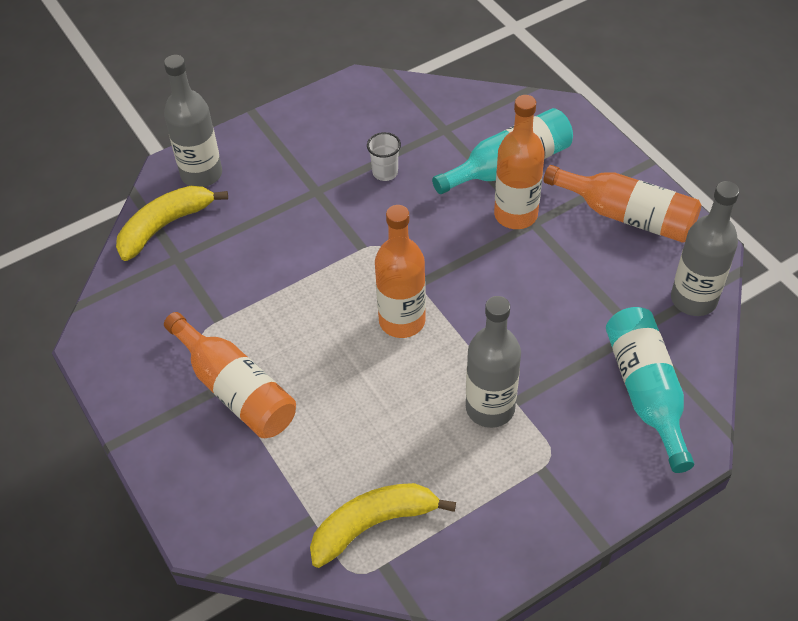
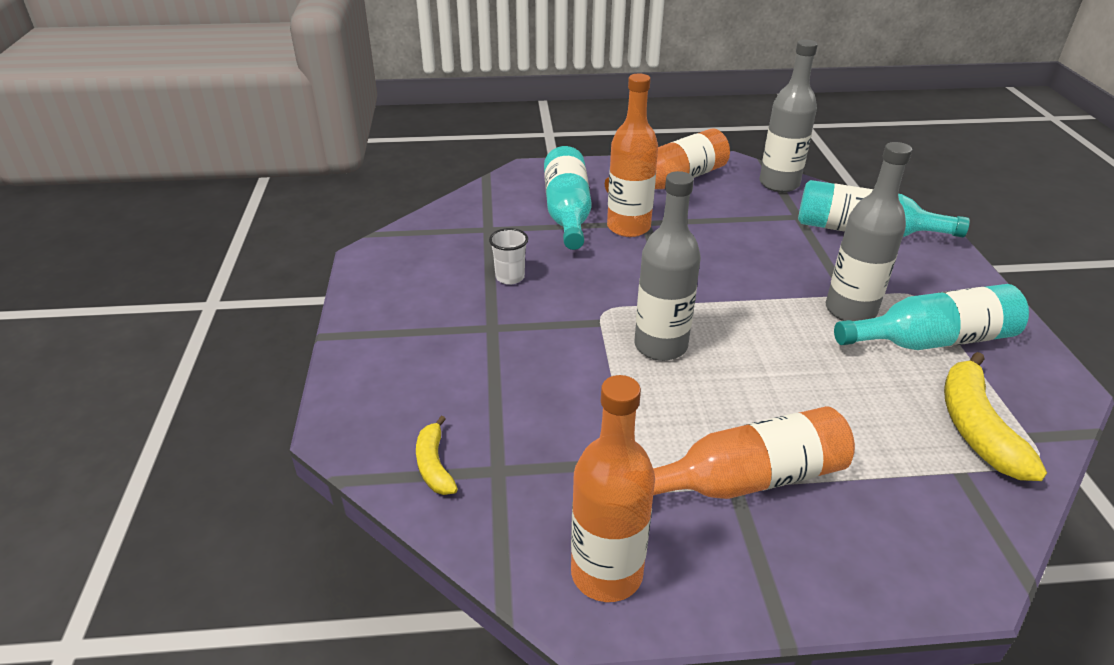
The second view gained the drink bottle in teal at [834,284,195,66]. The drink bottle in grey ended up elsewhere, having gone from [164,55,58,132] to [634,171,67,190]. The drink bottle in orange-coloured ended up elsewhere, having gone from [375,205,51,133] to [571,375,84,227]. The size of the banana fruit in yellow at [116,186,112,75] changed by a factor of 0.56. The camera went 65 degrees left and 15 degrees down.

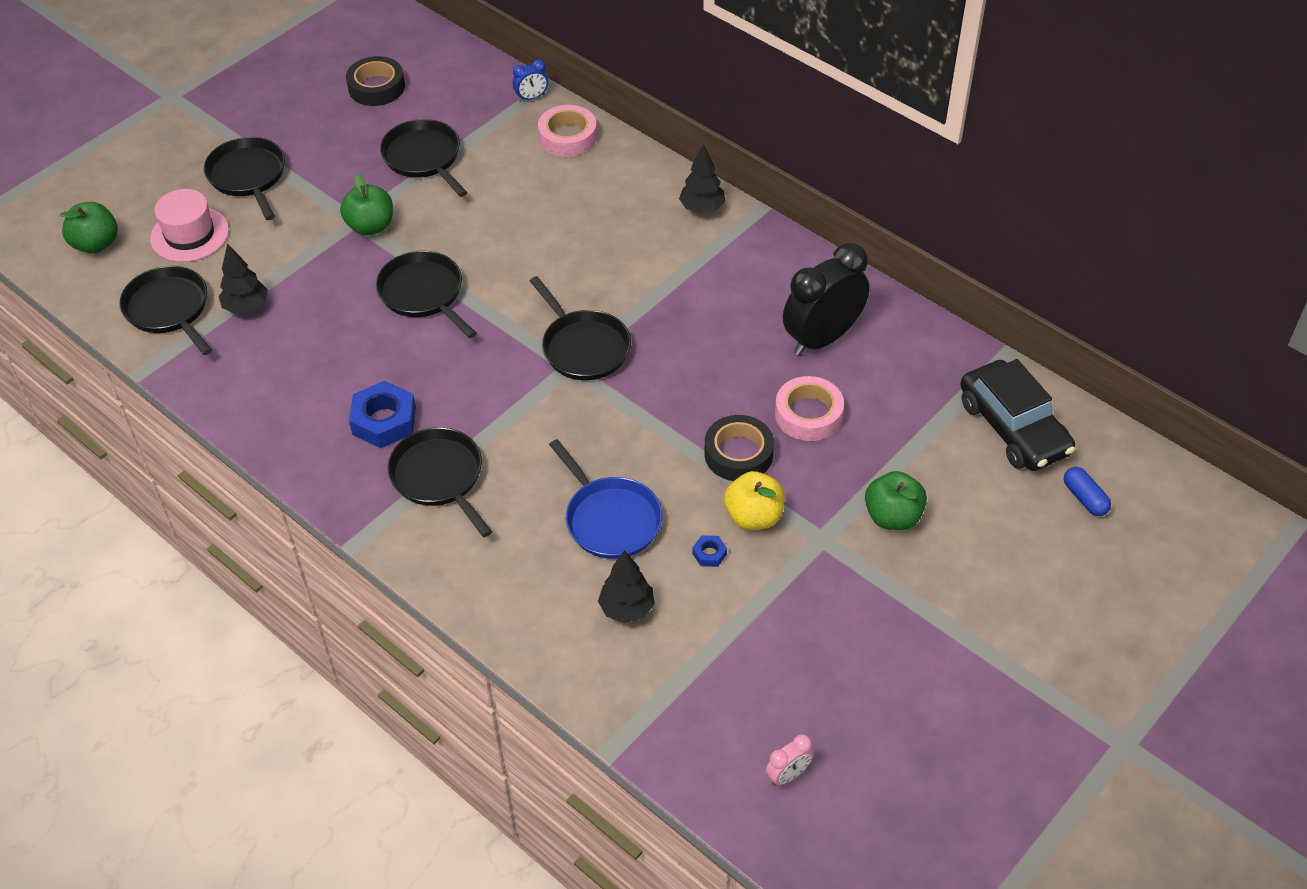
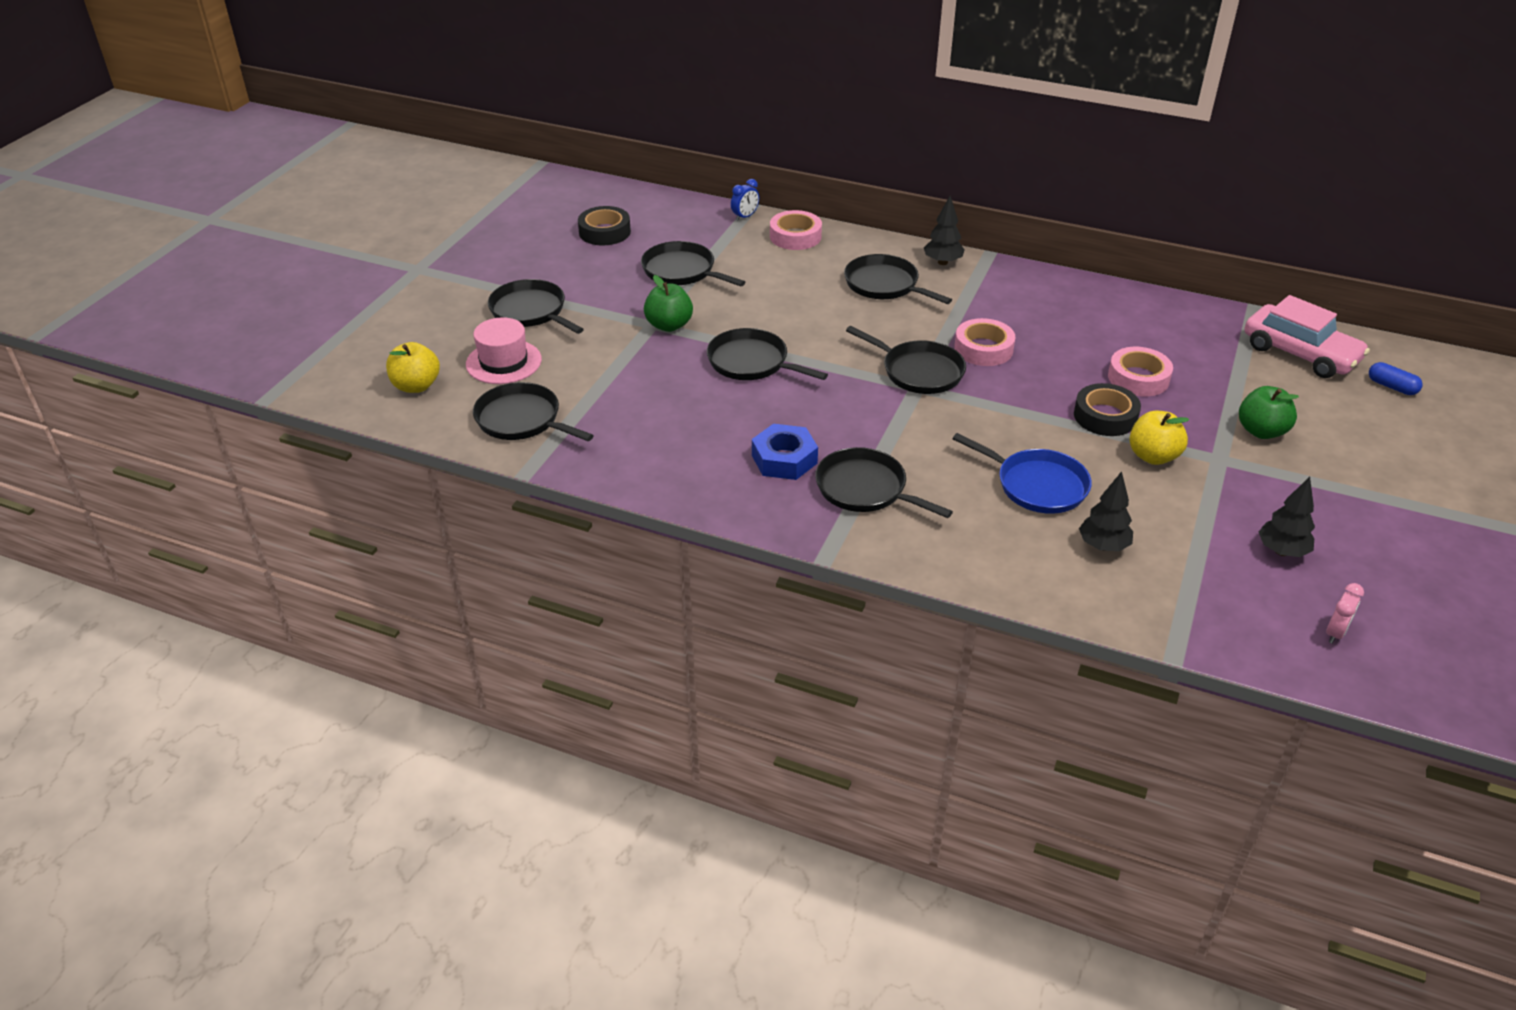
The second view lost the nut in royal blue at [692,535,35,32]. The second view lost the bedside clock in jet-black at [783,243,87,112]. The second view gained the frying pan in jet-black at [844,254,108,50]. The second view gained the sticky tape in pink at [954,318,61,48]. The toy tree in jet-black ended up elsewhere, having gone from [219,243,49,71] to [1259,477,56,80]. What was the toy apple in leaf-green at [60,202,58,51] turned into the toy apple in yellow at [386,342,54,51]. What was the car in jet-black at [960,359,115,112] turned into the car in pink at [1244,295,126,83]. The camera went 20 degrees left and 10 degrees down.

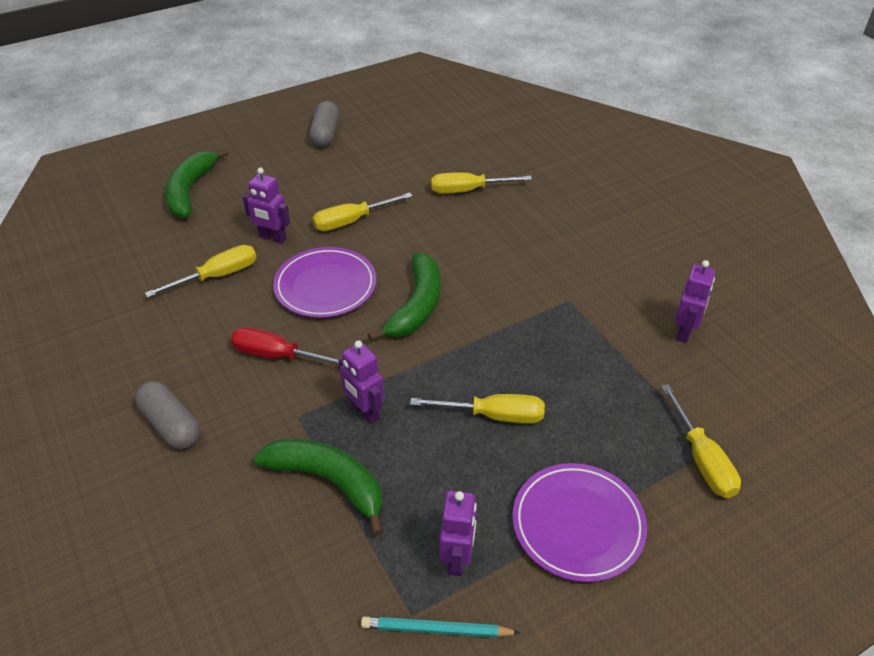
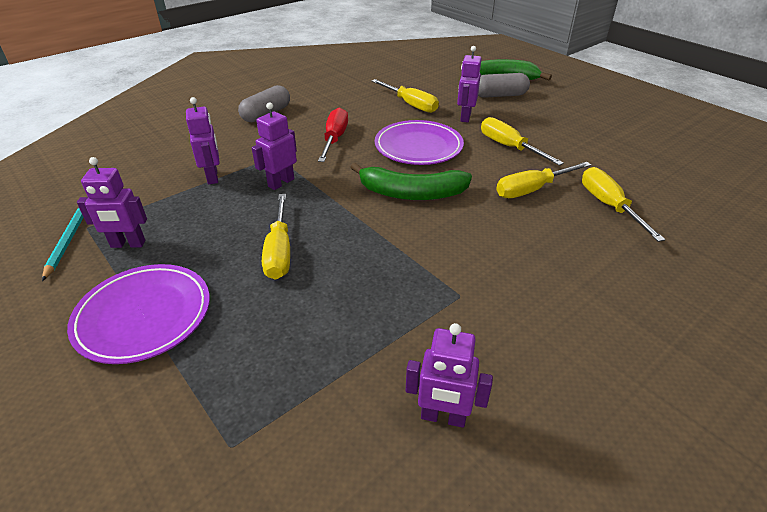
The capsule in grey ended up elsewhere, having gone from [309,101,30,46] to [478,73,52,25]. The hand screwdriver in yellow ended up elsewhere, having gone from [661,384,80,114] to [496,162,95,36]. Where the banana fruit in leaf-green stood at [254,439,130,97], the robot in purple came to stand at [186,97,34,87]. The camera went 80 degrees right and 5 degrees down.

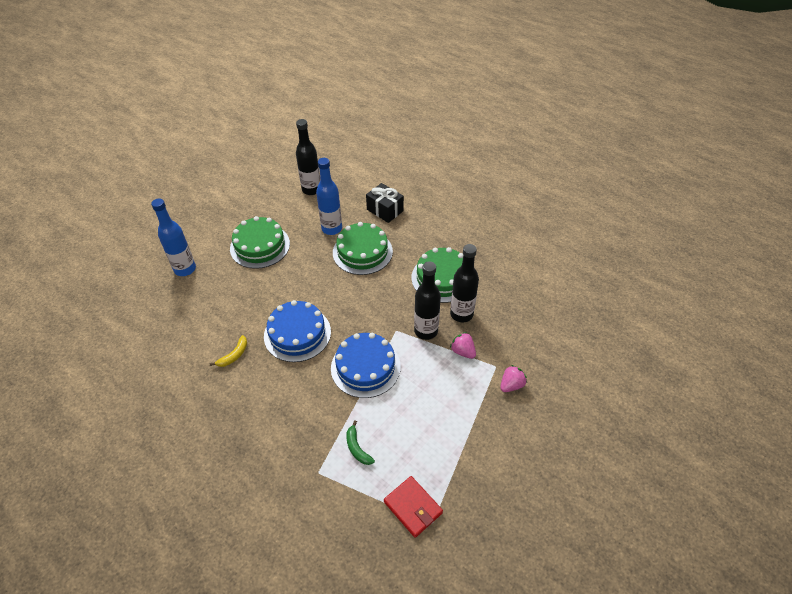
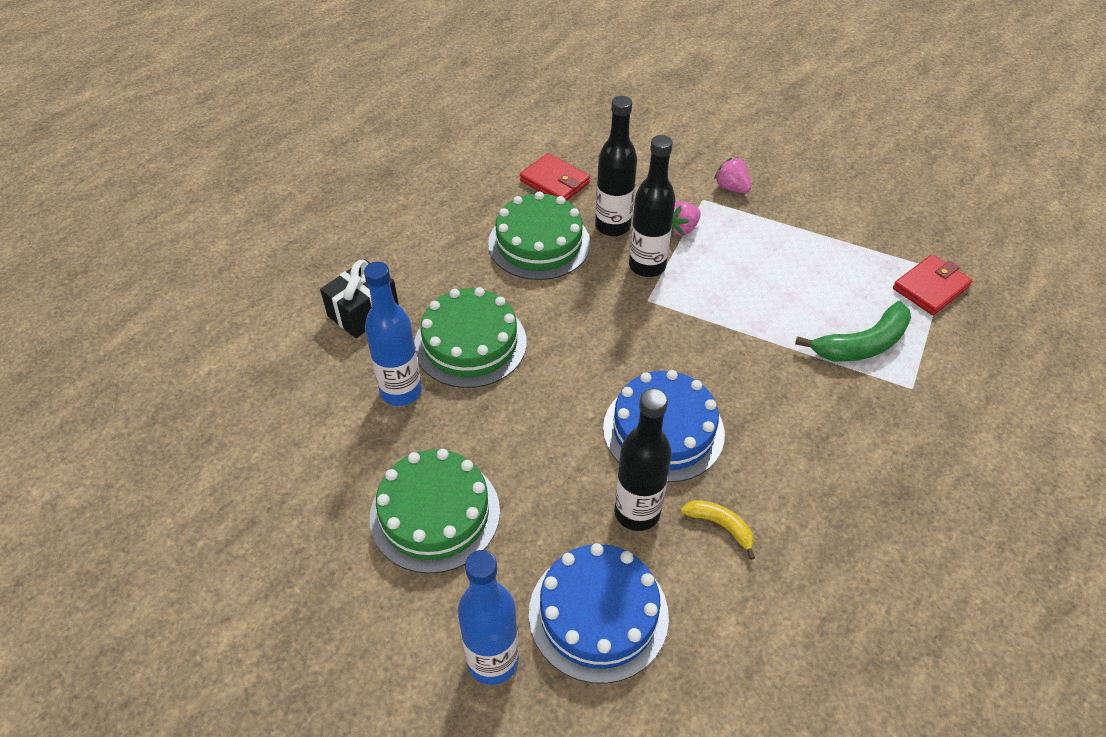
The second view gained the wallet in red at [520,153,70,47]. The drink bottle in jet-black ended up elsewhere, having gone from [296,119,24,76] to [614,389,58,142]. The cake in royal blue ended up elsewhere, having gone from [331,333,70,65] to [529,543,140,141]. The size of the banana fruit in leaf-green at [346,420,29,45] changed by a factor of 1.76. The camera went 90 degrees left and 0 degrees up.

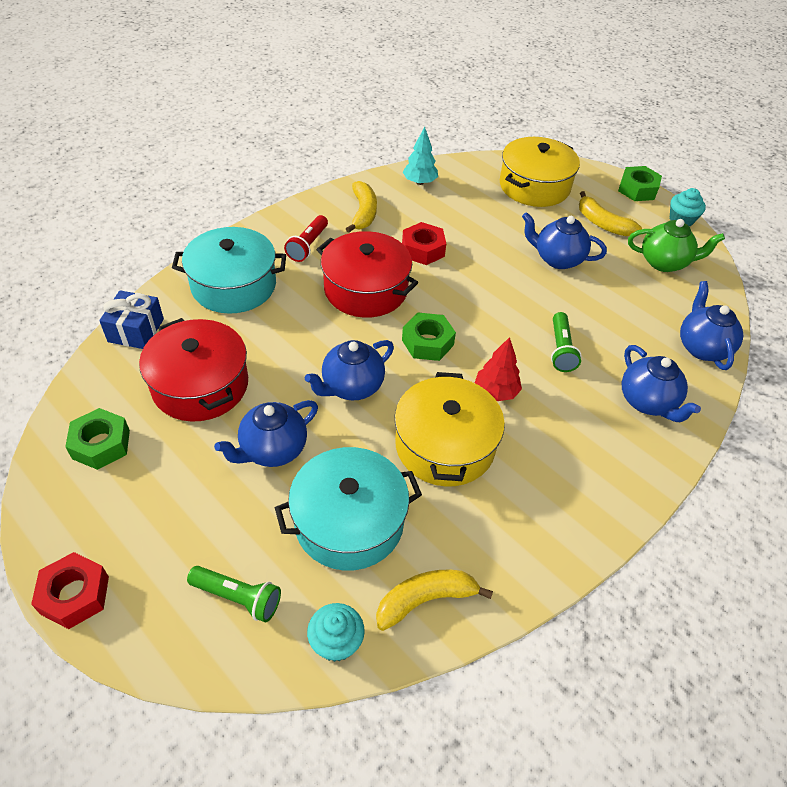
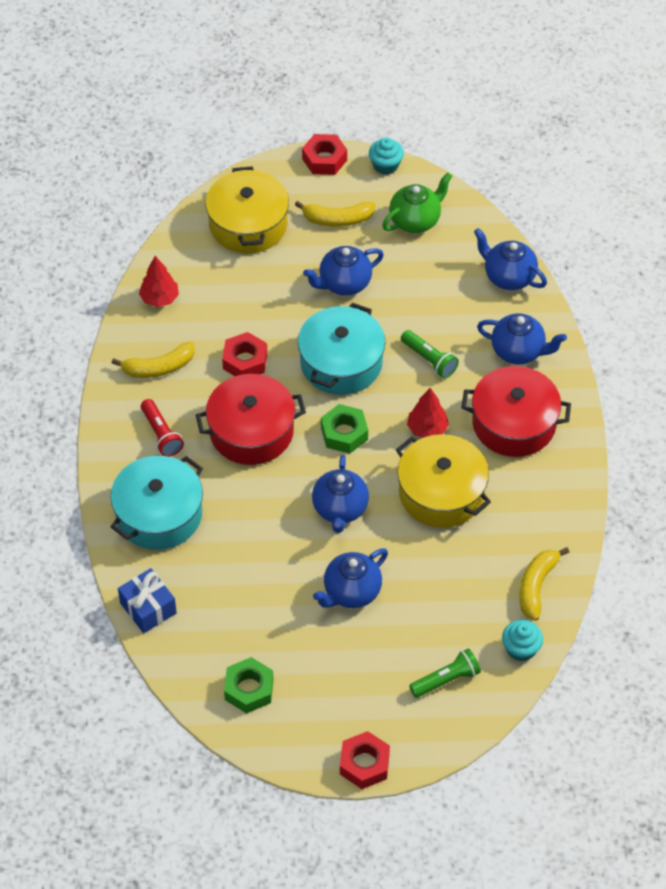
The stockpot in red ended up elsewhere, having gone from [139,318,109,104] to [461,366,110,91]. The stockpot in teal ended up elsewhere, having gone from [275,447,147,124] to [298,303,87,92]. What was the toy tree in teal at [403,127,35,58] turned into the toy tree in red at [139,256,40,51]. What was the nut in leaf-green at [618,166,44,35] turned into the nut in red at [302,134,45,41]. The china teapot in royal blue at [214,400,104,67] ended up facing another way, 45 degrees clockwise from before. The banana fruit in yellow at [346,181,31,52] ended up facing another way, 120 degrees clockwise from before. The camera went 45 degrees left and 5 degrees up.

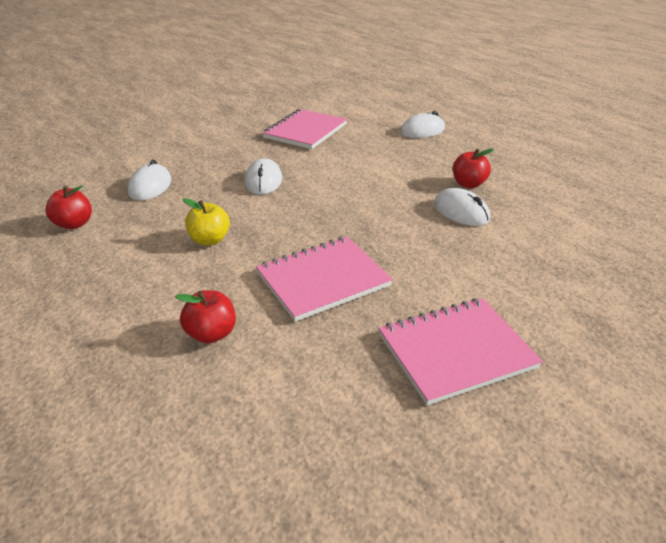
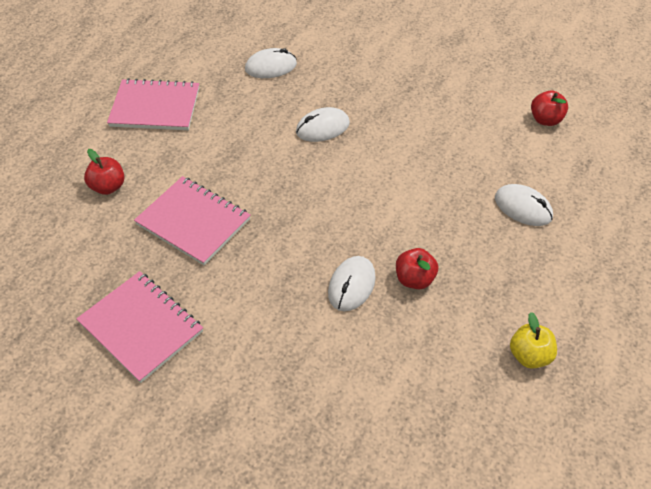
The toy apple in red ended up elsewhere, having gone from [45,186,47,43] to [531,90,37,36]. The toy apple in yellow ended up elsewhere, having gone from [183,198,47,47] to [510,312,47,57]. The notebook in pink ended up elsewhere, having gone from [262,109,85,40] to [107,78,92,52]. The camera went 65 degrees right and 15 degrees up.

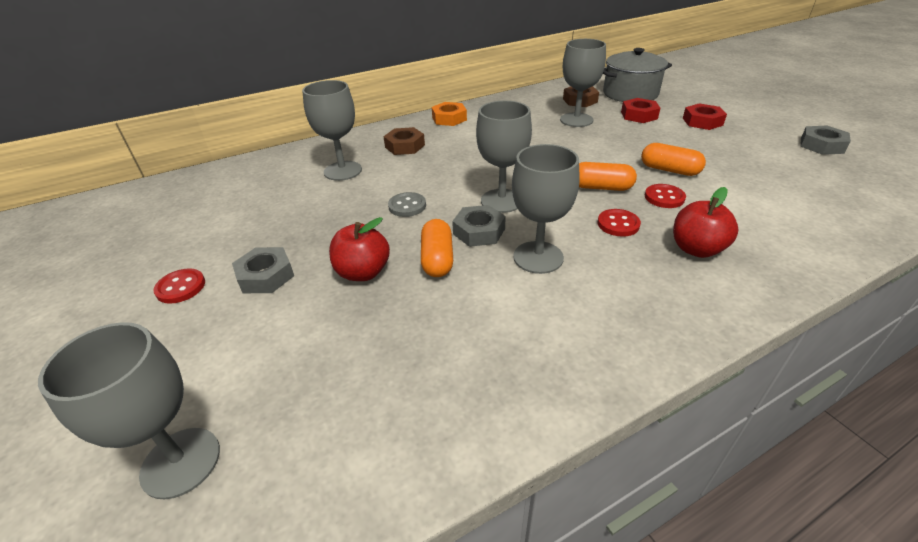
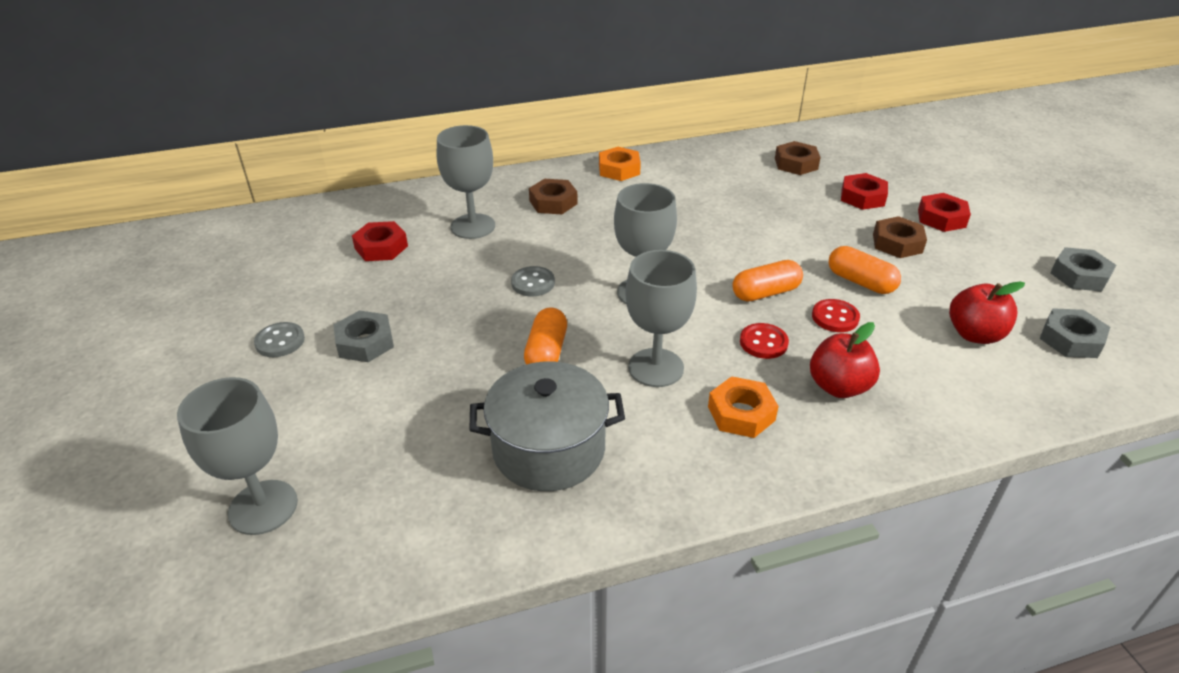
The second view lost the goblet in grey at [560,39,46,88]. The second view gained the nut in red at [352,221,56,40]. The second view gained the nut in orange-coloured at [708,376,71,62]. The second view gained the nut in brown at [873,216,54,42]. The toy apple in red ended up elsewhere, having gone from [329,217,61,64] to [949,281,76,63]. The nut in grey ended up elsewhere, having gone from [452,205,54,42] to [1039,308,71,50]. The stockpot in grey ended up elsewhere, having gone from [603,48,69,54] to [469,361,156,130]. What was the sewing button in red at [153,268,52,36] turned into the sewing button in grey at [254,322,51,35]. The capsule in orange-coloured at [579,162,58,29] ended up facing another way, 45 degrees counterclockwise from before. The camera went 10 degrees right and 0 degrees up.

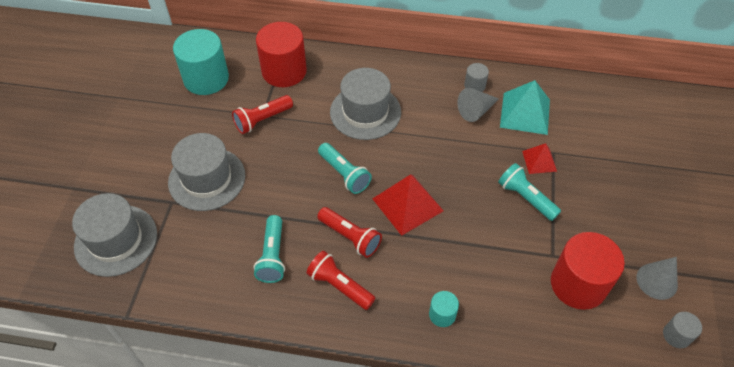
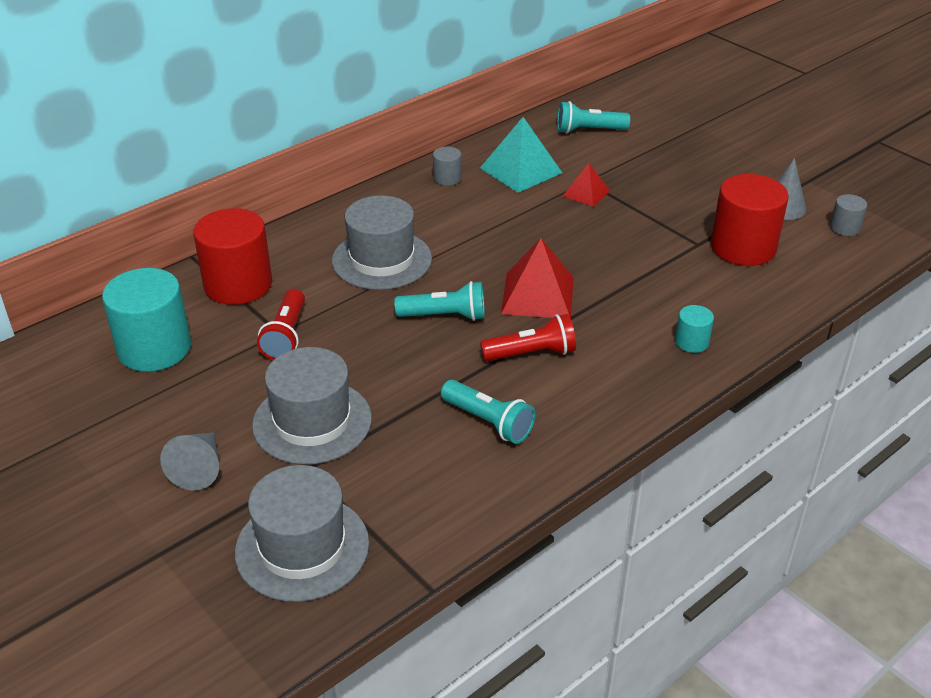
The second view lost the torch in red at [306,251,69,59]. The cone shape in grey ended up elsewhere, having gone from [457,88,42,34] to [160,432,59,59]. The torch in teal ended up elsewhere, having gone from [498,163,63,58] to [557,101,73,32]. The camera went 50 degrees left and 15 degrees down.

